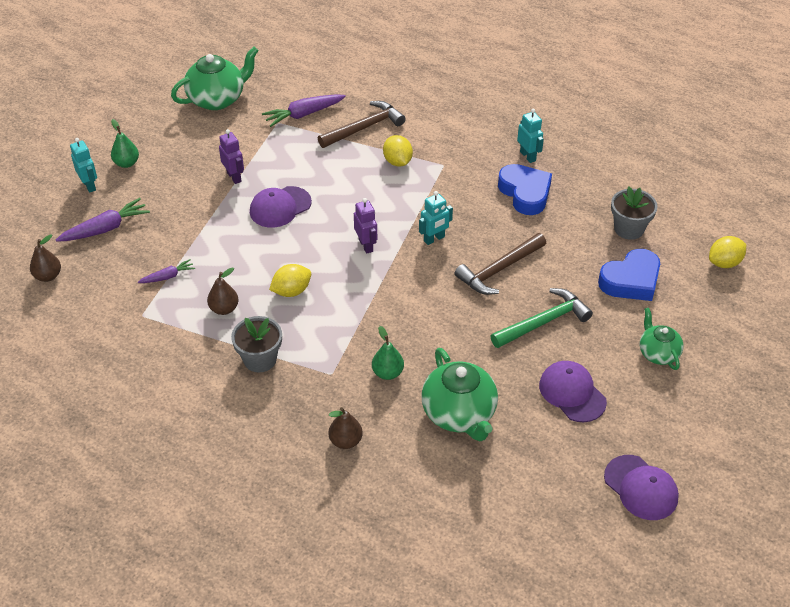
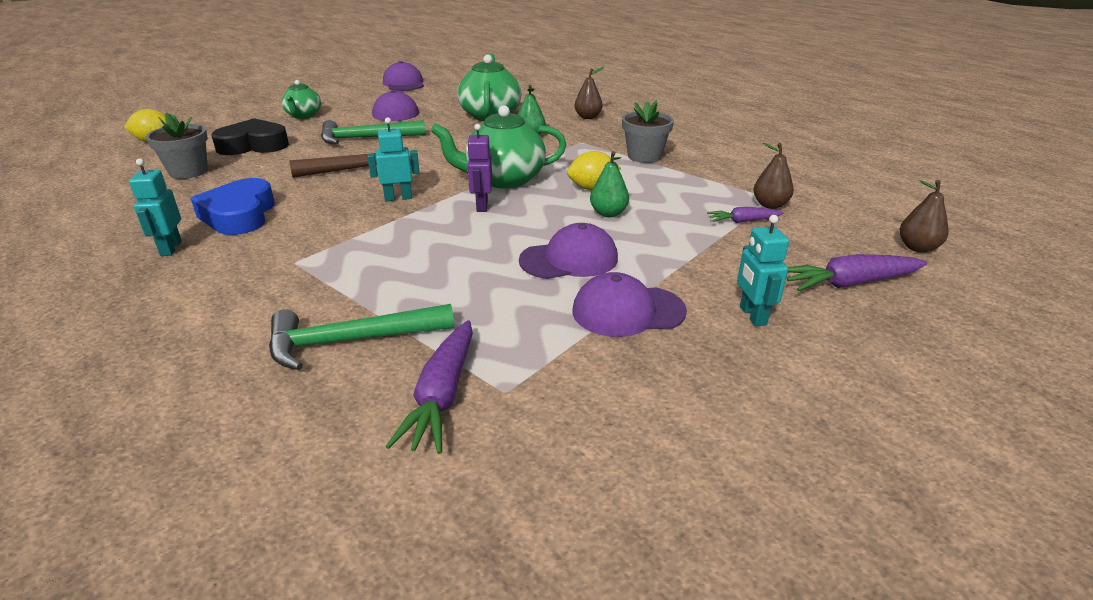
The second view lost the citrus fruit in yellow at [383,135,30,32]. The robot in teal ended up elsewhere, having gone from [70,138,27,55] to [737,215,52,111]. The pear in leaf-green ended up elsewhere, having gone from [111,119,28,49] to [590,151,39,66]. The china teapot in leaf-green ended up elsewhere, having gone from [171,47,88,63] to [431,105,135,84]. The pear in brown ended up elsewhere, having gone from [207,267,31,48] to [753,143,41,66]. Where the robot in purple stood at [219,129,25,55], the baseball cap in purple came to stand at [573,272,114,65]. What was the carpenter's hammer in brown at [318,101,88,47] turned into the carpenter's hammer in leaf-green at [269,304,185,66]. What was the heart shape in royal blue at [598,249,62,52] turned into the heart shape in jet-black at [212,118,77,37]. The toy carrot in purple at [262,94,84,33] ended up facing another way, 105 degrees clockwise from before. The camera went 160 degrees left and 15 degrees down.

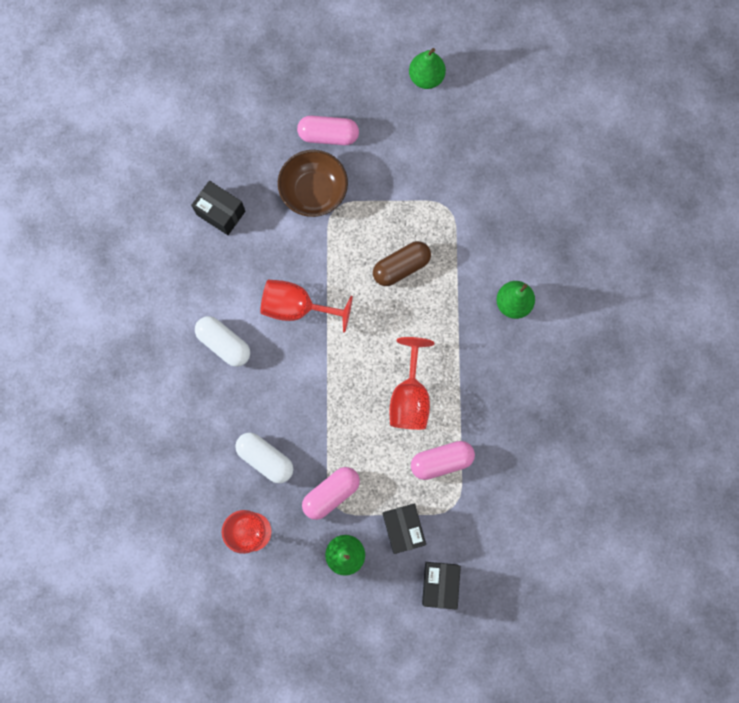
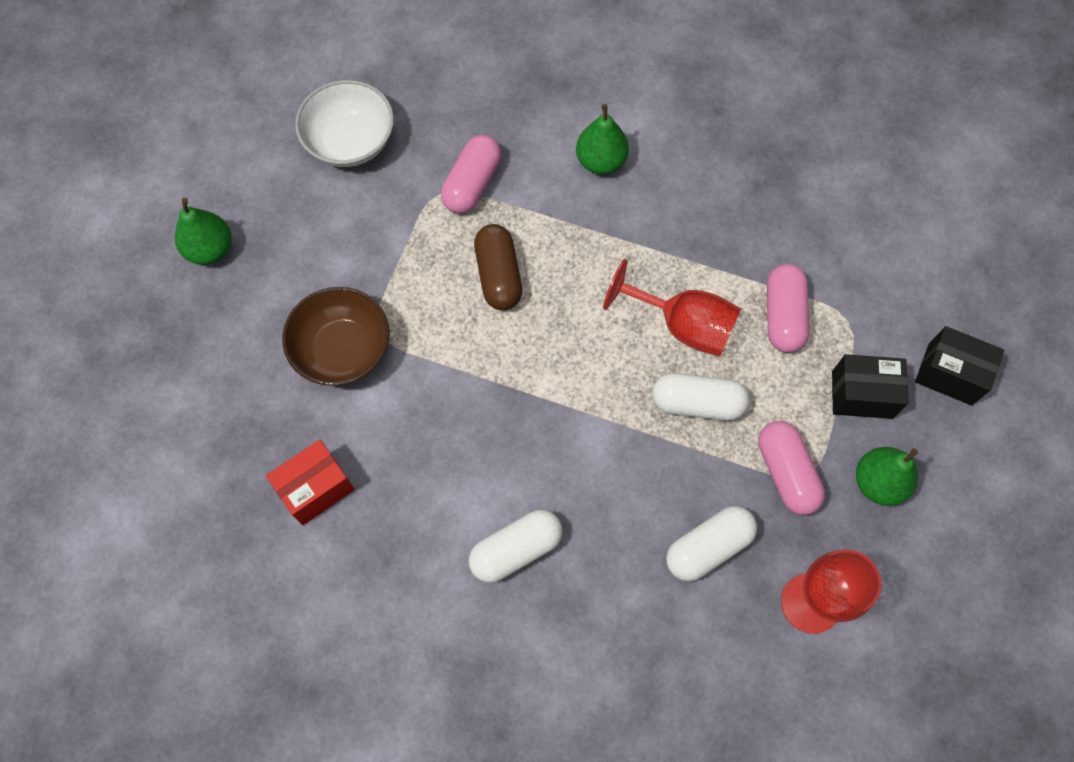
The second view lost the goblet in red at [260,280,93,53]. The second view gained the bowl in snow-white at [295,80,99,87]. The second view gained the capsule in snow-white at [652,373,97,48]. The capsule in pink ended up elsewhere, having gone from [297,116,62,29] to [441,135,60,79]. The pear in leaf-green ended up elsewhere, having gone from [409,48,37,41] to [175,198,56,67]. What was the package in jet-black at [191,181,54,54] turned into the package in red at [266,440,89,85]. The camera went 70 degrees left and 10 degrees down.

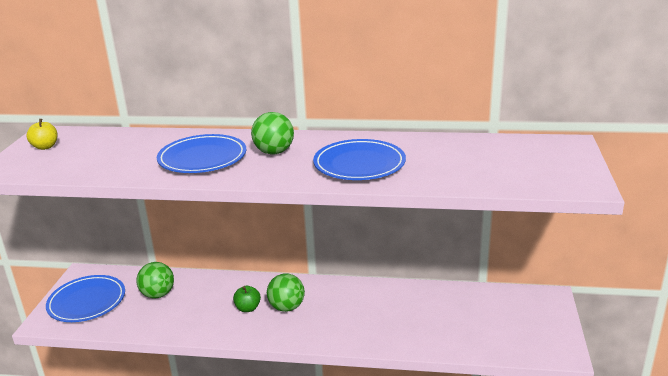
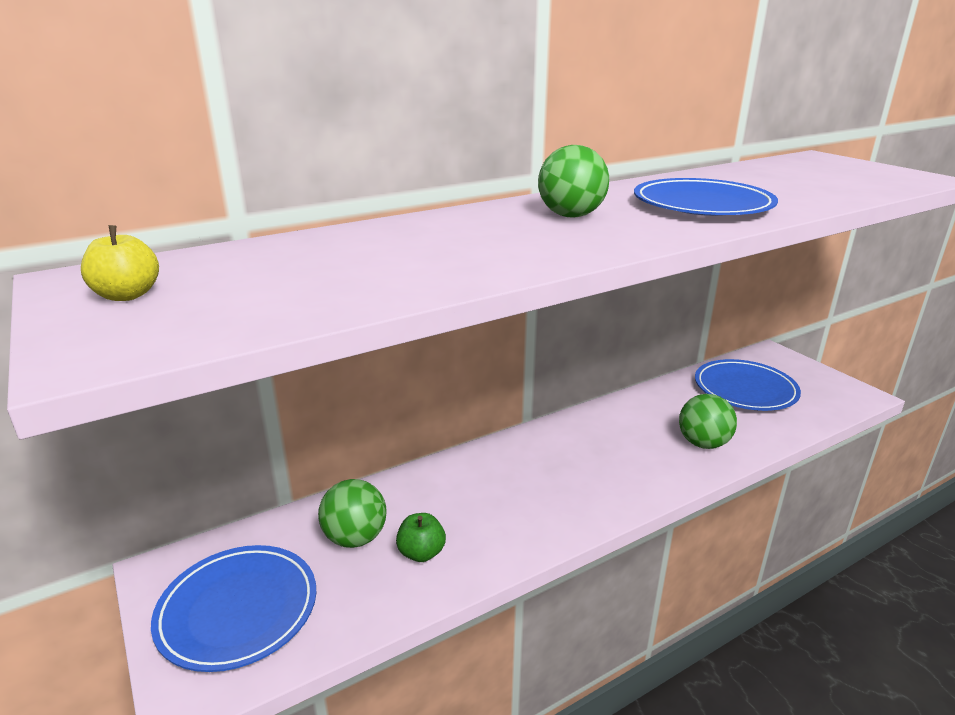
The plate in royal blue ended up elsewhere, having gone from [157,134,89,39] to [695,359,106,52]. The toy apple in leaf-green ended up elsewhere, having gone from [233,286,28,26] to [396,513,50,49]. The play ball in leaf-green ended up elsewhere, having gone from [267,274,38,38] to [679,394,58,55]. The camera went 40 degrees left and 0 degrees up.

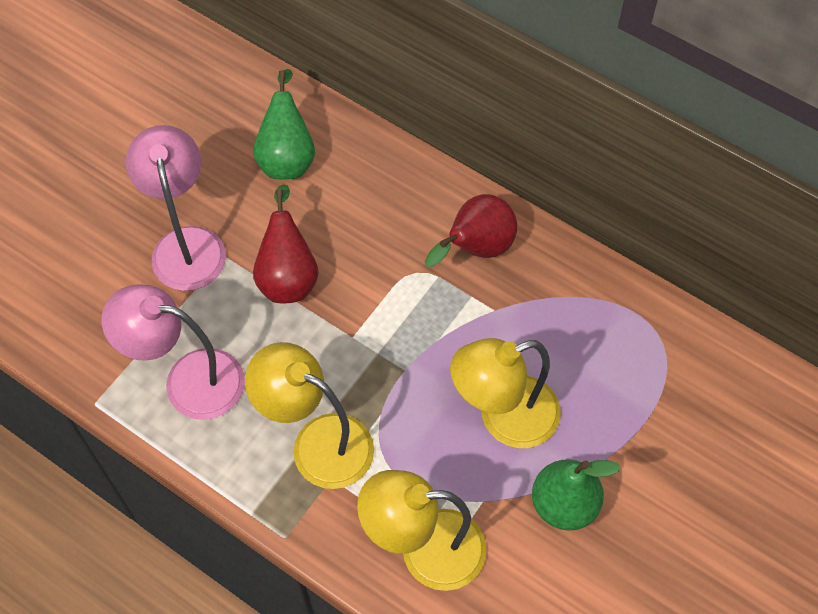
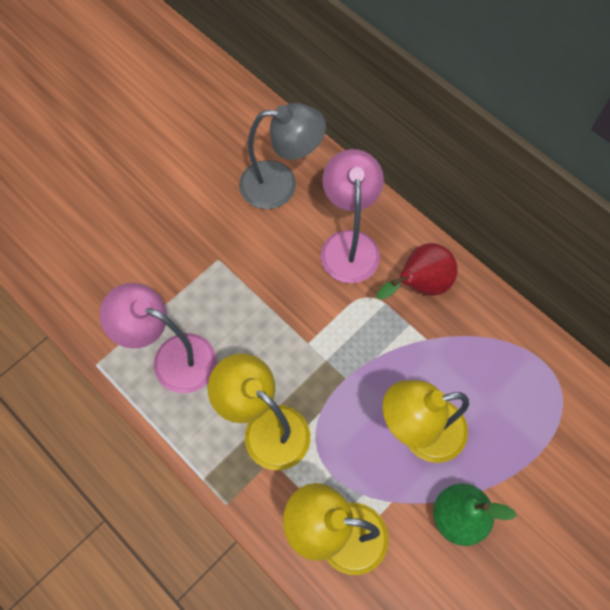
The second view lost the pear in red at [253,185,66,118]. The desk lamp in pink ended up elsewhere, having gone from [126,125,100,166] to [321,149,63,134]. Where the pear in leaf-green stood at [253,69,62,110], the desk lamp in grey came to stand at [239,103,87,106]. The camera went 10 degrees right and 5 degrees up.

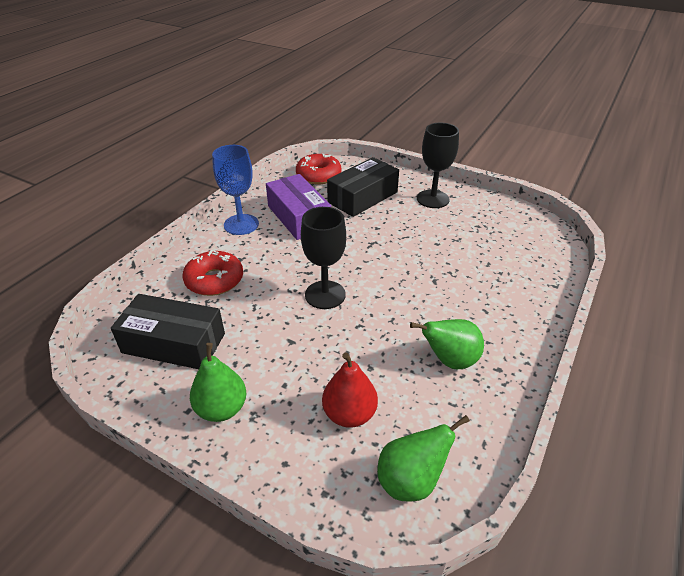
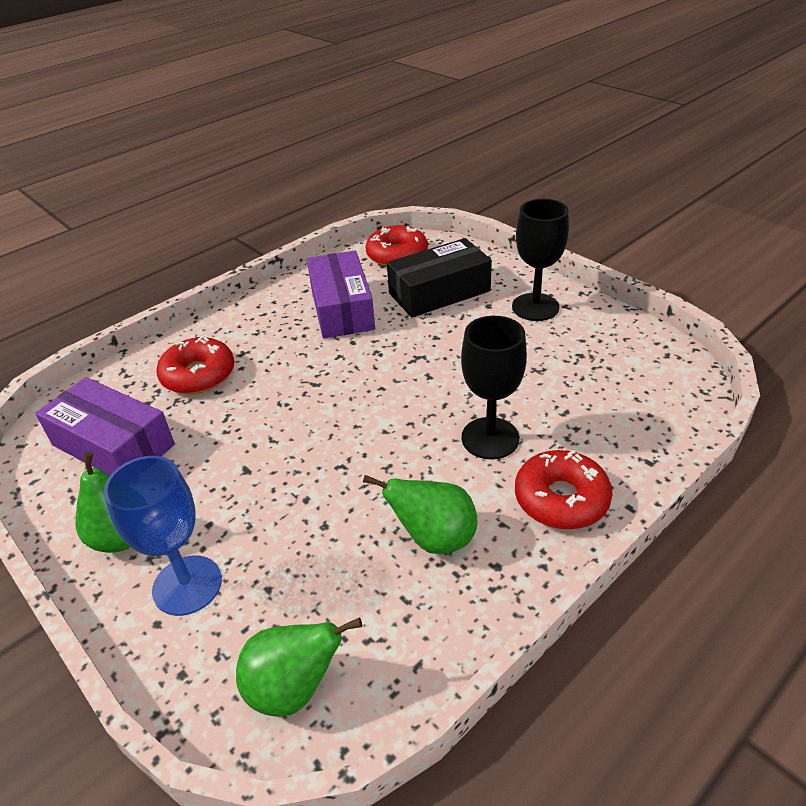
The second view lost the pear in red at [322,353,56,75]. The second view gained the doughnut in red at [515,450,98,80]. The goblet in royal blue ended up elsewhere, having gone from [212,145,47,90] to [104,456,118,160]. The goblet in jet-black ended up elsewhere, having gone from [301,207,45,102] to [461,316,66,143]. What was the package in jet-black at [111,294,114,75] turned into the package in purple at [35,377,140,98]. The camera went 20 degrees right and 0 degrees up.

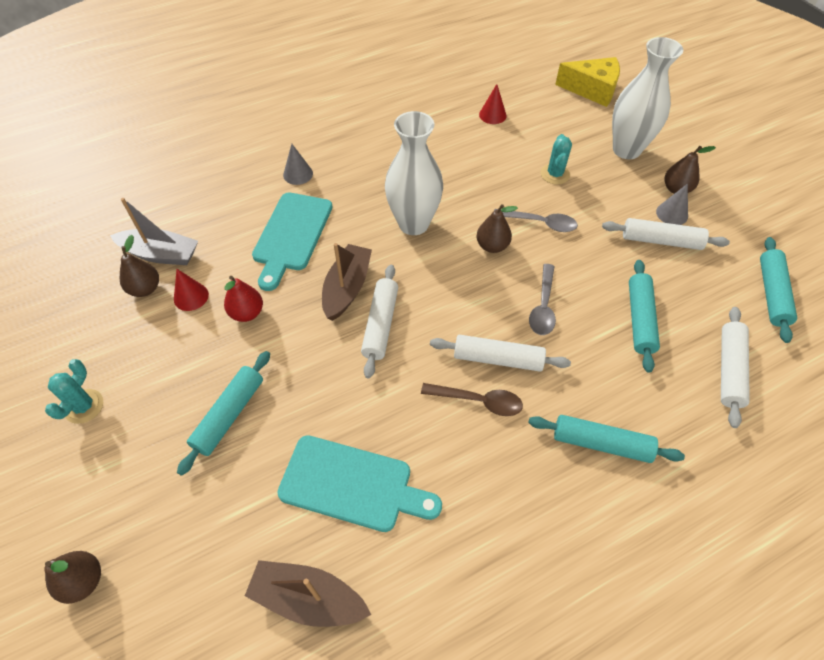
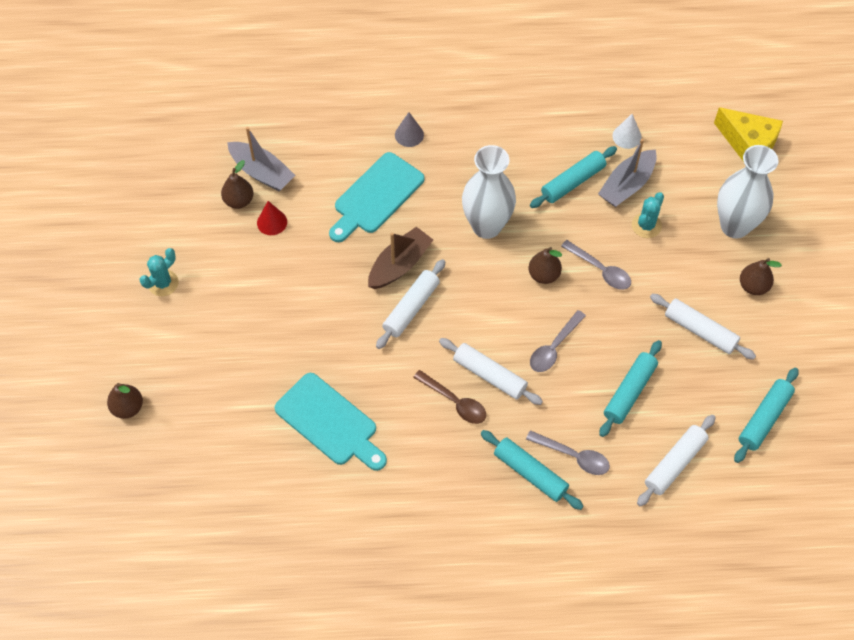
The second view lost the pear in red at [224,276,39,46]. The second view lost the boat in brown at [245,560,126,67]. The second view lost the cone shape in grey at [656,184,32,41]. The second view gained the teaspoon in grey at [526,430,84,45]. The second view gained the boat in grey at [598,139,59,68]. The pastry roller in teal ended up elsewhere, having gone from [177,351,93,125] to [530,146,87,62]. What was the cone shape in red at [479,84,28,40] turned into the cone shape in snow-white at [612,114,30,35]. The camera went 25 degrees right and 5 degrees up.

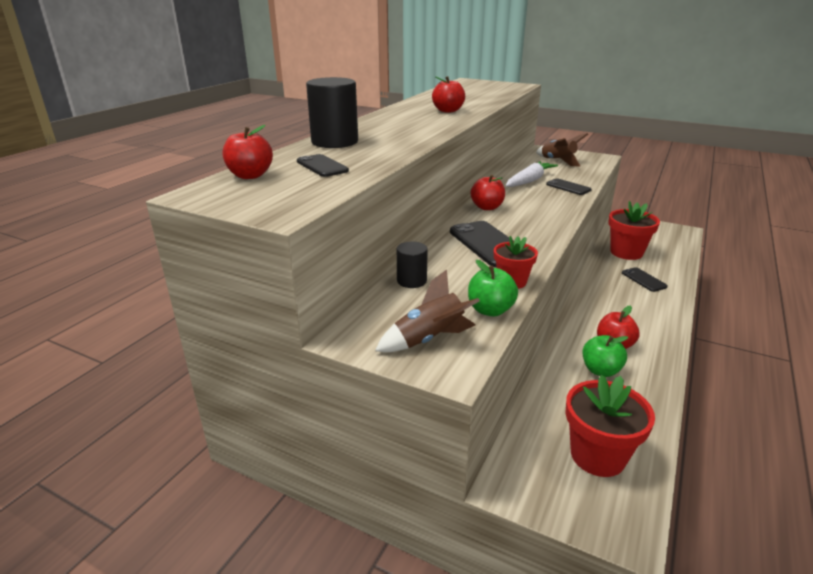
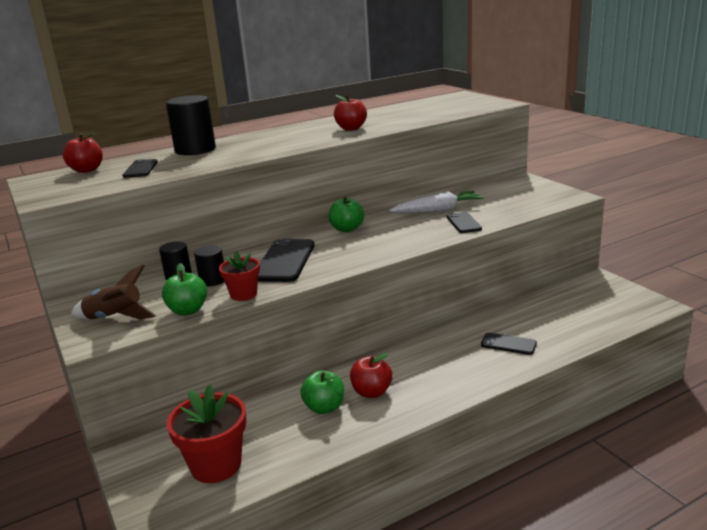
The second view lost the spaceship in brown at [536,133,52,34]. The second view lost the plant pot in red at [608,201,52,59]. The second view gained the solid cylinder in jet-black at [194,245,31,41]. What was the toy apple in red at [471,175,34,35] turned into the toy apple in leaf-green at [329,196,35,36]. The smartphone in jet-black at [622,267,46,25] ended up facing another way, 75 degrees counterclockwise from before. The camera went 35 degrees right and 5 degrees down.

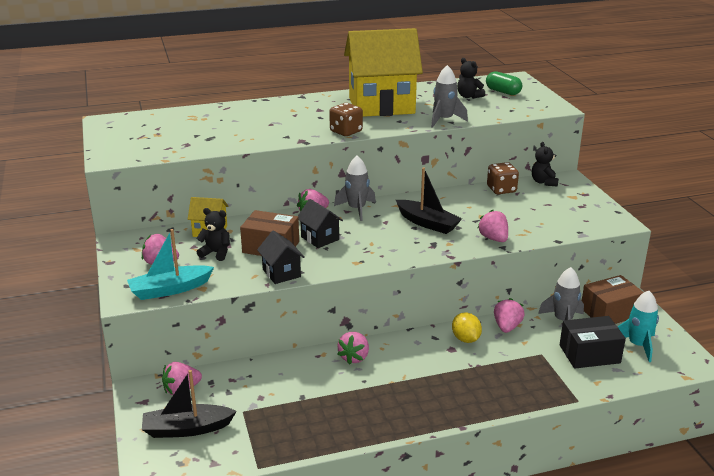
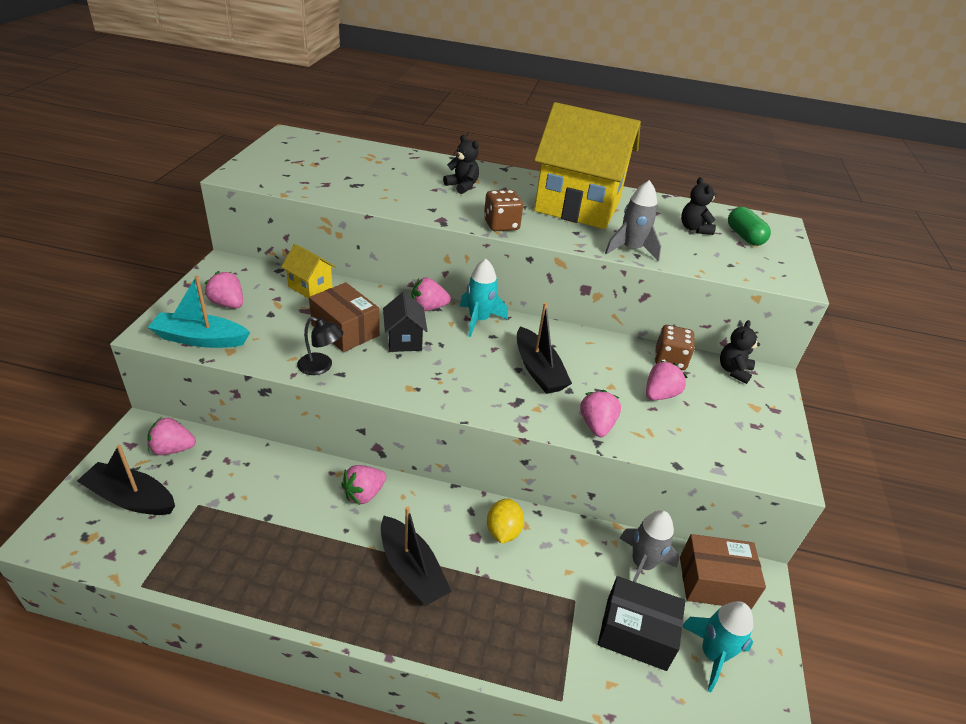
The second view gained the boat in jet-black at [381,507,71,99]. The teddy in jet-black ended up elsewhere, having gone from [196,208,34,53] to [443,135,36,59]. The berry in pink ended up elsewhere, having gone from [494,298,31,35] to [646,360,41,40]. Where the house in jet-black stood at [257,230,47,54], the desk lamp in jet-black came to stand at [297,317,46,58]. What was the spaceship in grey at [334,156,42,65] turned into the spaceship in teal at [460,259,48,78]. The camera went 25 degrees right and 10 degrees up.

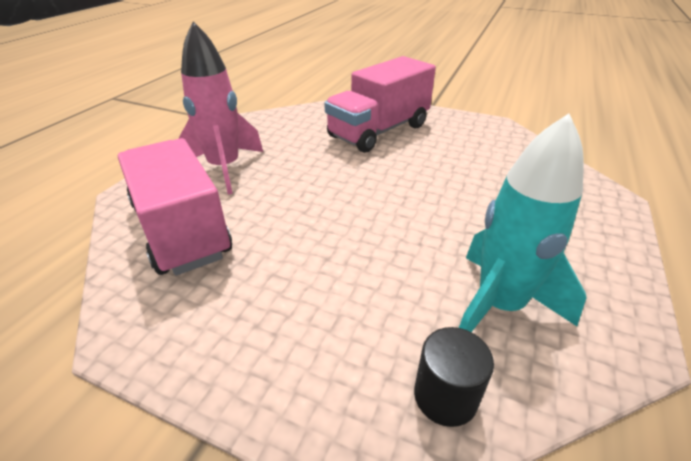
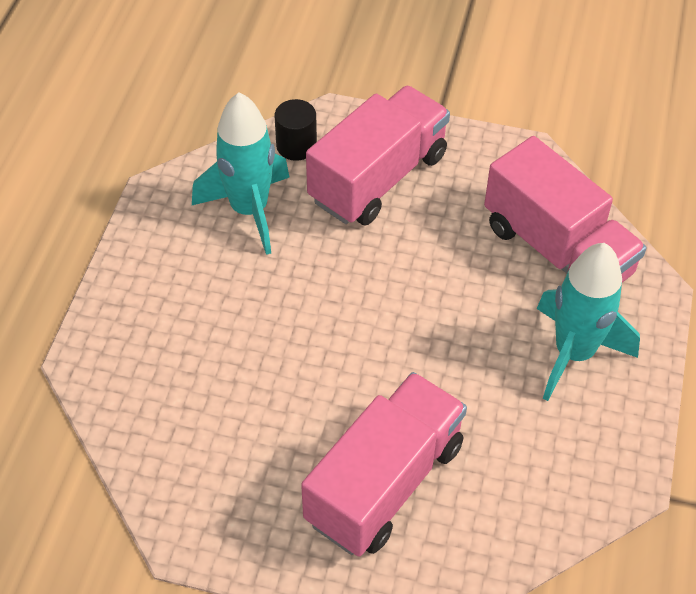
The second view gained the lorry in pink at [306,86,144,139]. What was the spaceship in pink at [178,21,85,174] turned into the spaceship in teal at [537,243,103,158]. The camera went 170 degrees right and 15 degrees up.

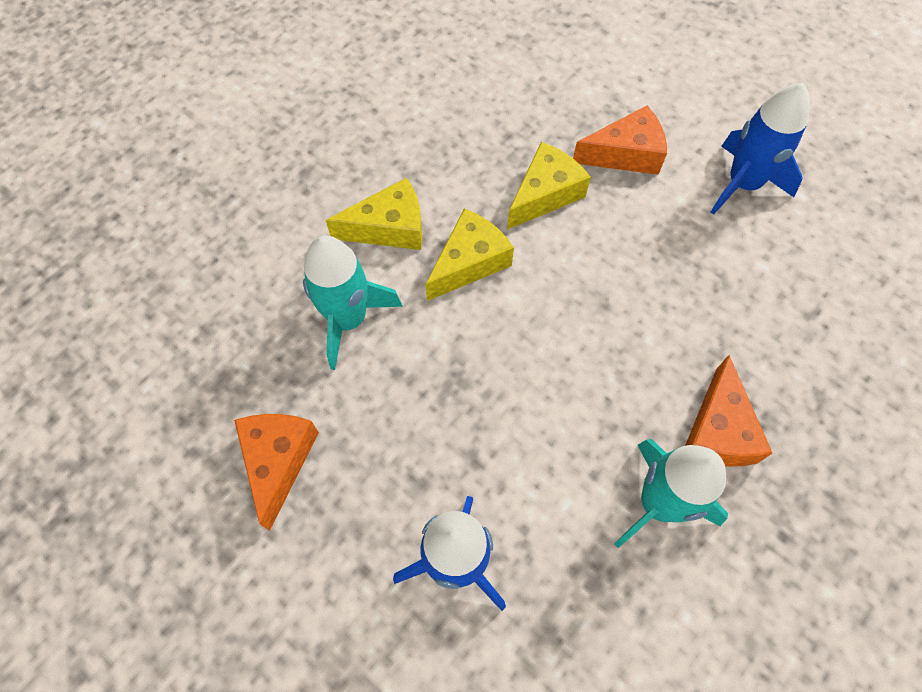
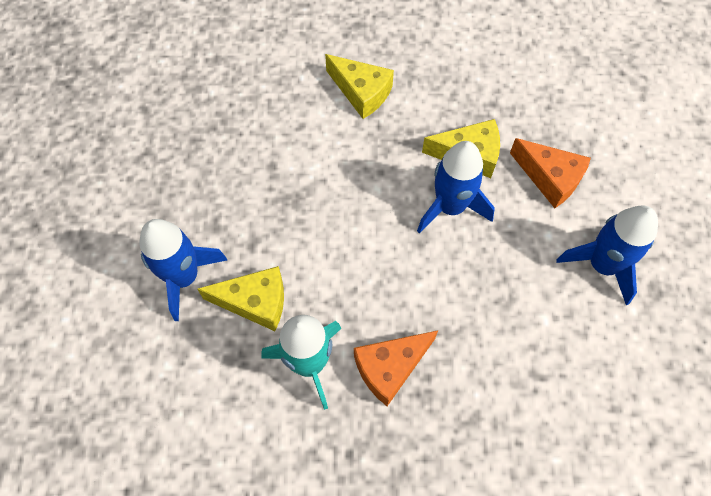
The second view lost the cheese in orange-coloured at [234,414,85,117]. The second view lost the spaceship in teal at [303,235,100,135]. The second view gained the spaceship in royal blue at [417,141,78,93]. The cheese in yellow ended up elsewhere, having gone from [425,208,89,93] to [197,266,87,65]. The camera went 50 degrees right and 0 degrees up.

